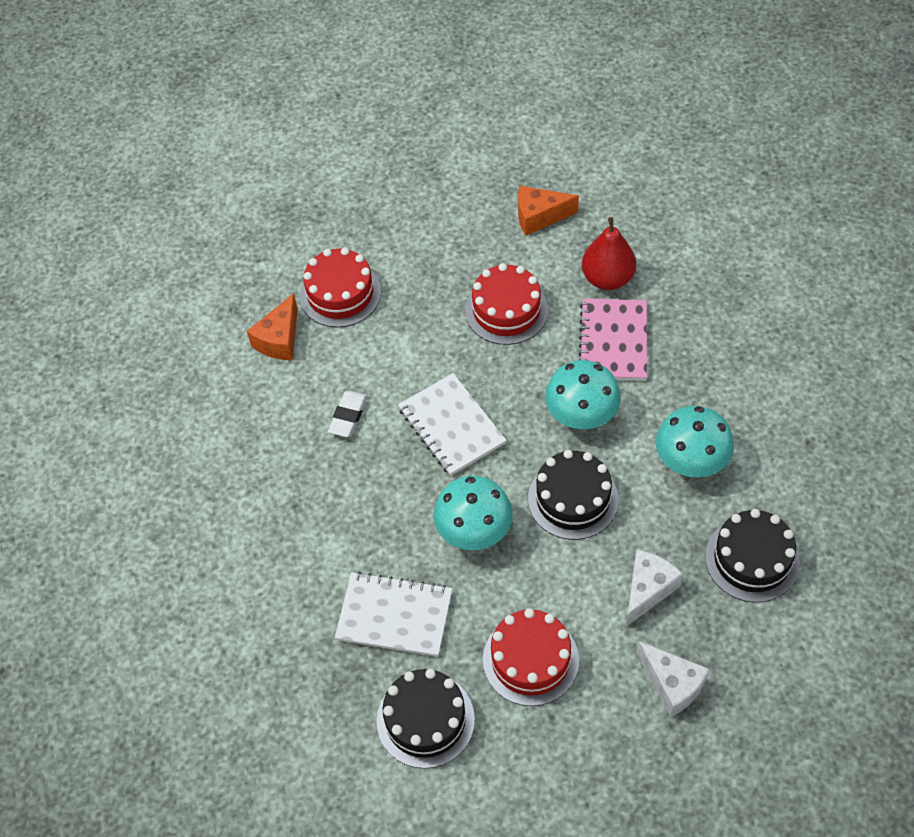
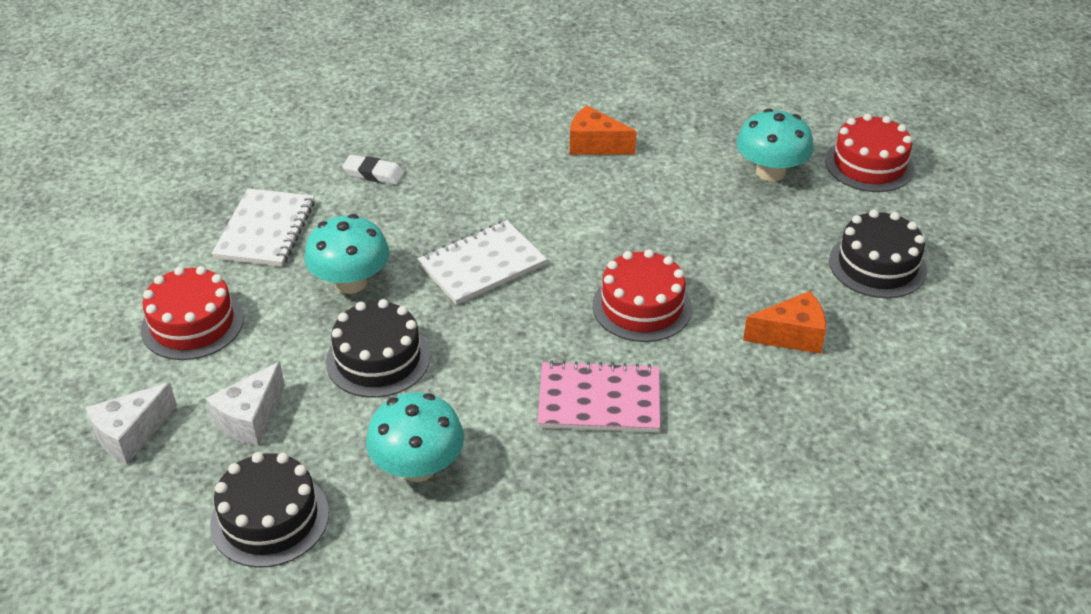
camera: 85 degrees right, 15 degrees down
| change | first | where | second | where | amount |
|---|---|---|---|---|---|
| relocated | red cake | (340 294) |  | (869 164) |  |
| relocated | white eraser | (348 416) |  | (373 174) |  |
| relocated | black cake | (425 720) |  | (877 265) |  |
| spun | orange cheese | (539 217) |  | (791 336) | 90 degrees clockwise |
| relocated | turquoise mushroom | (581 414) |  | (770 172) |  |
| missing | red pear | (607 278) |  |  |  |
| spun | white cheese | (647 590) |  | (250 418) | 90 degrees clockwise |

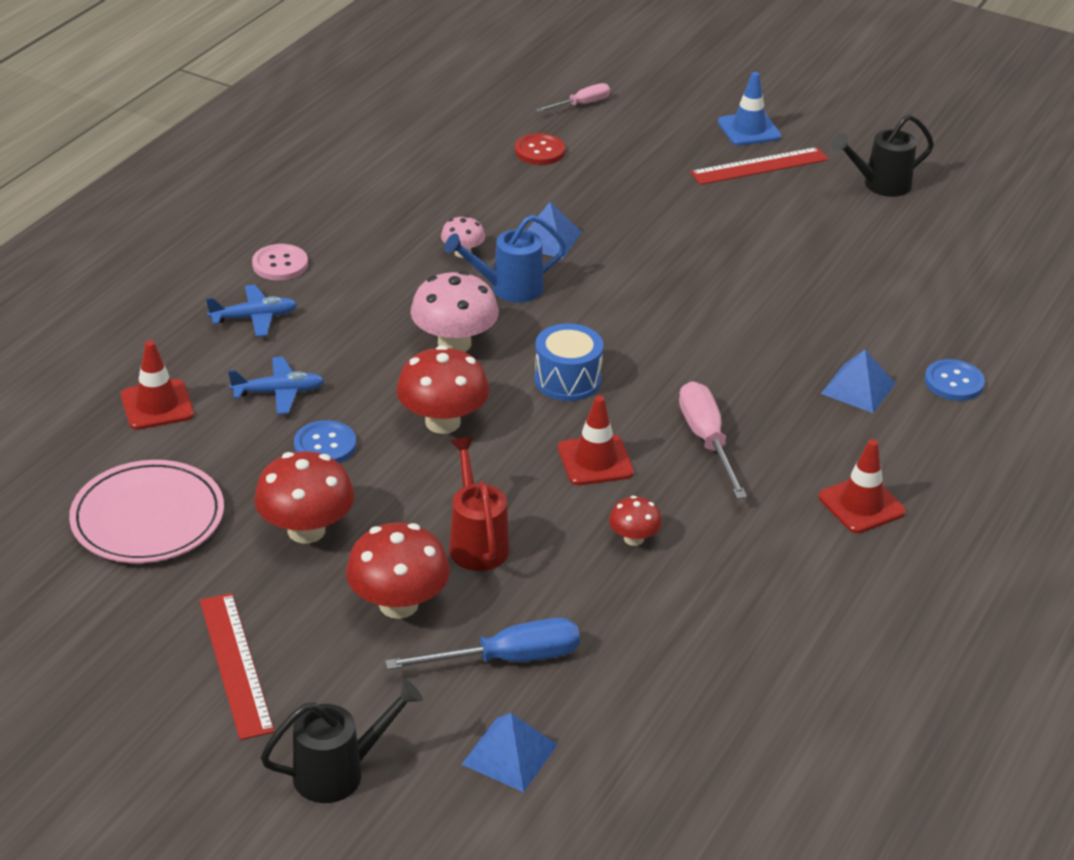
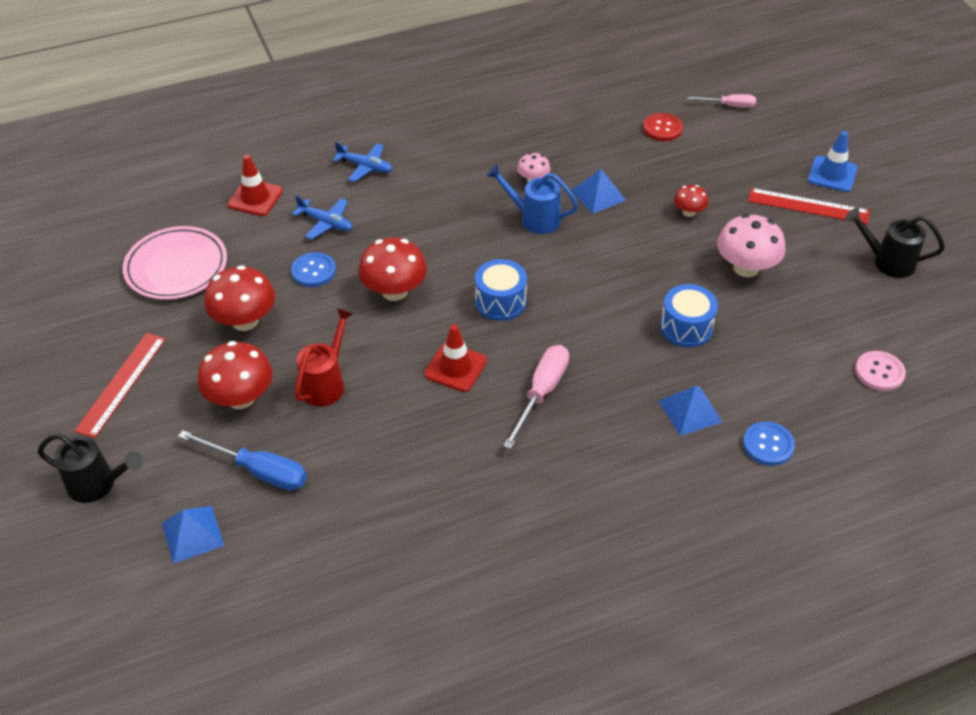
camera: 40 degrees right, 10 degrees up
| change | first | where | second | where | amount |
|---|---|---|---|---|---|
| relocated | pink button | (280 264) |  | (879 372) |  |
| relocated | pink mushroom | (454 344) |  | (746 268) |  |
| relocated | red mushroom | (633 538) |  | (689 212) |  |
| missing | red traffic cone | (861 505) |  |  |  |
| appeared |  |  | blue drum | (686 327) |  |

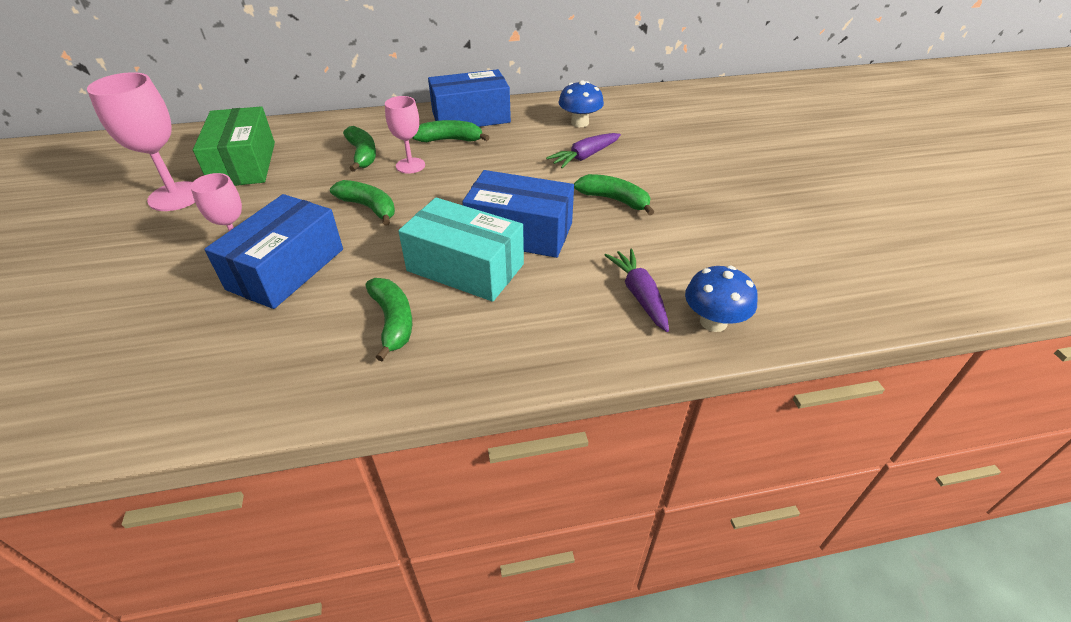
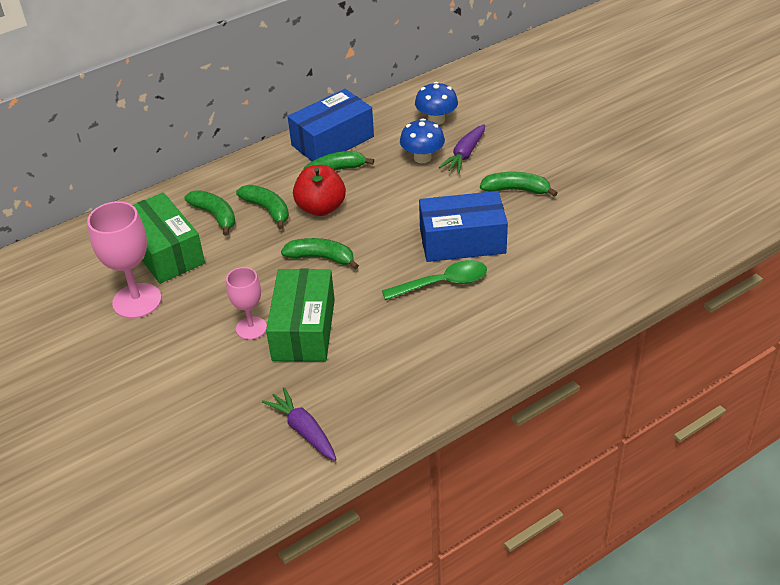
camera: 20 degrees left, 0 degrees up
| change | first | where | second | where | amount |
|---|---|---|---|---|---|
| colour | blue box | (286 269) | green box | (303 329) |  |
| relocated | green banana | (393 321) |  | (215 216) |  |
| exchanged | pink goblet | (410 165) | red apple | (321 208) |  |
| exchanged | turquoise box | (465 267) | green spoon | (443 283) |  |
| relocated | purple carrot | (639 294) |  | (303 430) |  |
| relocated | blue mushroom | (713 322) |  | (422 157) |  |

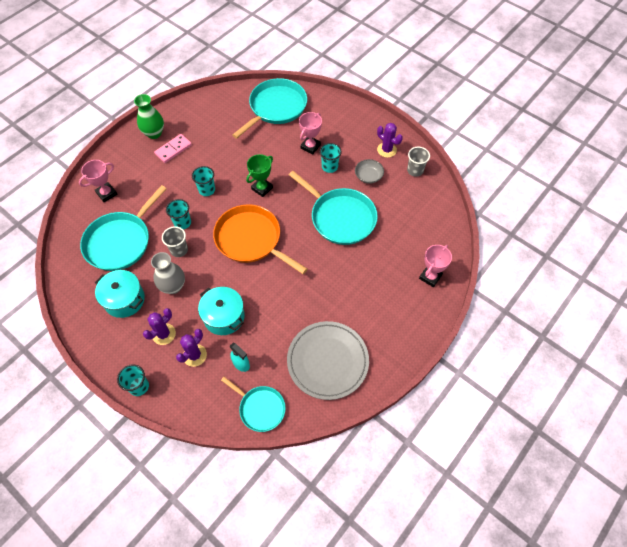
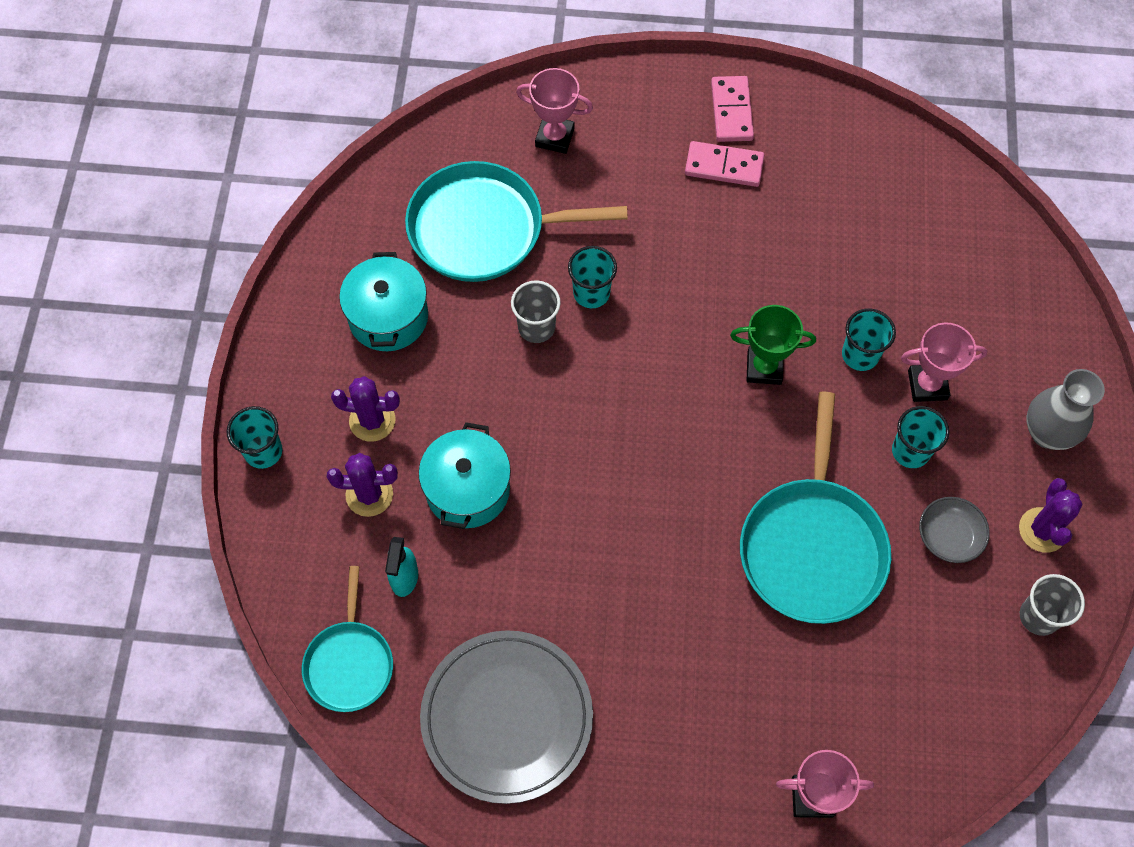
camera: 55 degrees right, 5 degrees up
| change | first | where | second | where | amount |
|---|---|---|---|---|---|
| exchanged | green vase | (154 133) | pink domino | (731 111) |  |
| relocated | grey vase | (173 286) |  | (1047 433) |  |
| relocated | turquoise cup | (207 190) |  | (860 355) |  |
| missing | orange pan | (251 239) |  |  |  |
| missing | turquoise pan | (276 108) |  |  |  |

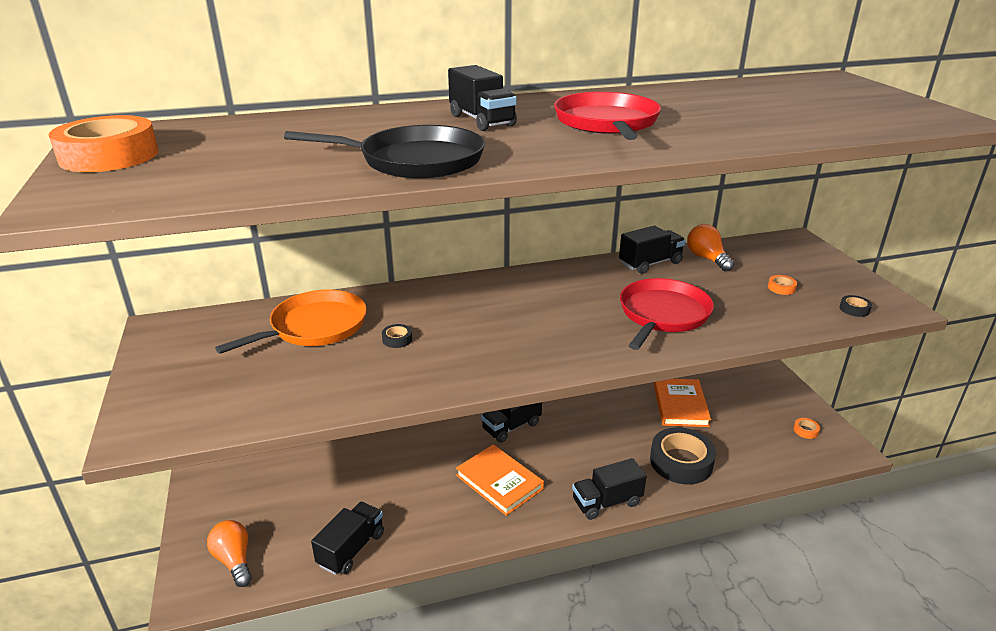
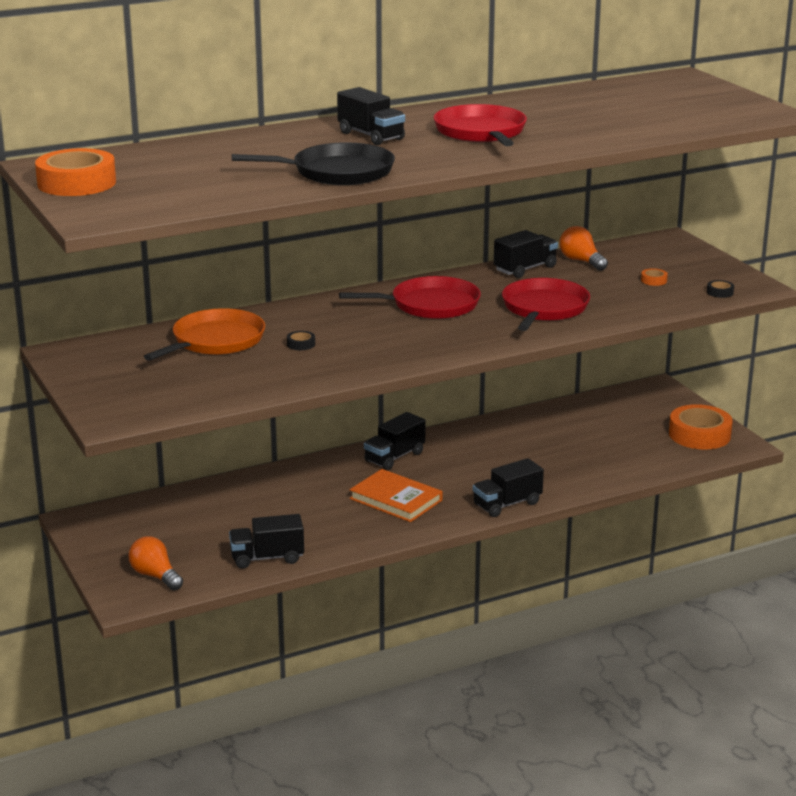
camera: 10 degrees left, 5 degrees down
| change | first | where | second | where | amount |
|---|---|---|---|---|---|
| spun | black truck | (351 549) |  | (267 558) | 120 degrees counterclockwise |
| missing | black tape | (681 462) |  |  |  |
| missing | orange book | (680 405) |  |  |  |
| size | orange tape | (805 430) |  | (699 435) | x2.48 |
| appeared |  |  | red pan | (430 305) |  |

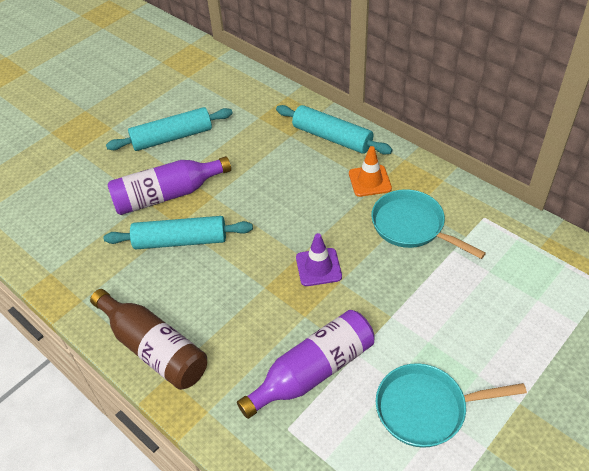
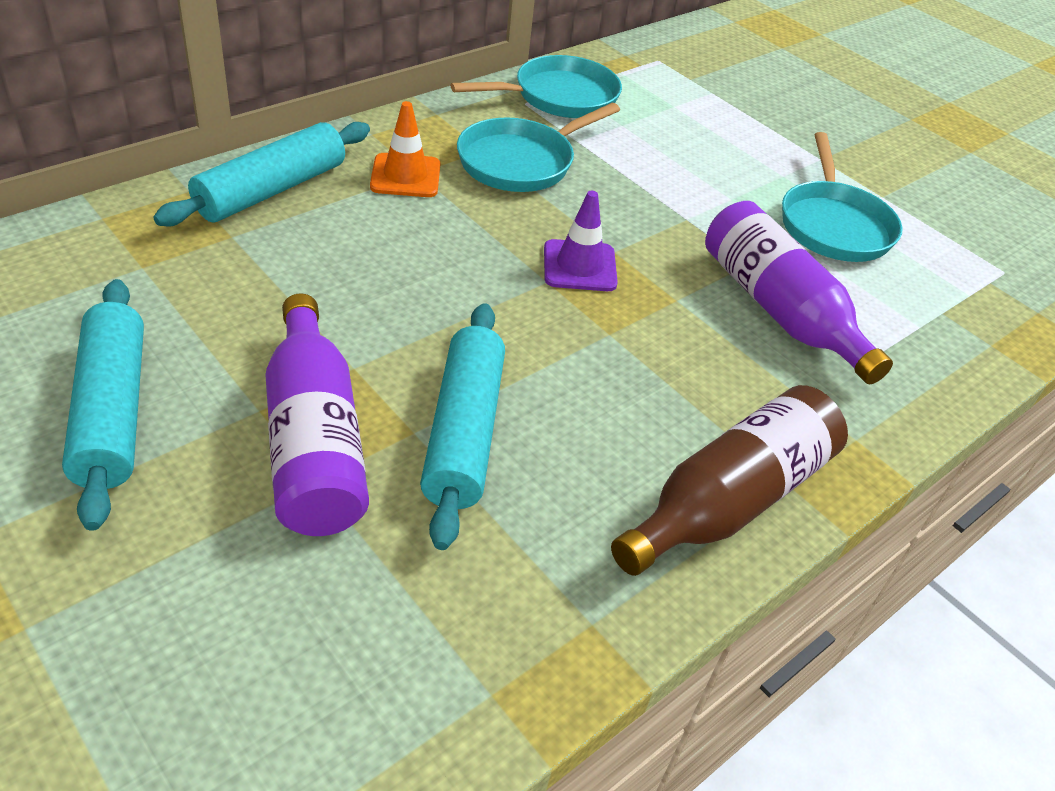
camera: 90 degrees left, 5 degrees down
| change | first | where | second | where | amount |
|---|---|---|---|---|---|
| appeared |  |  | turquoise pan | (559 97) |  |

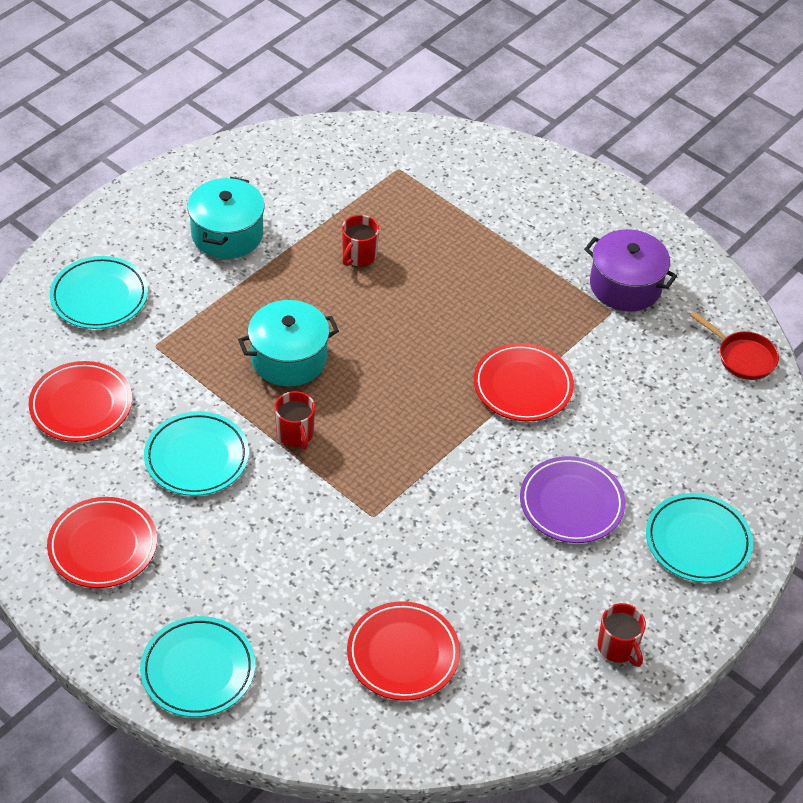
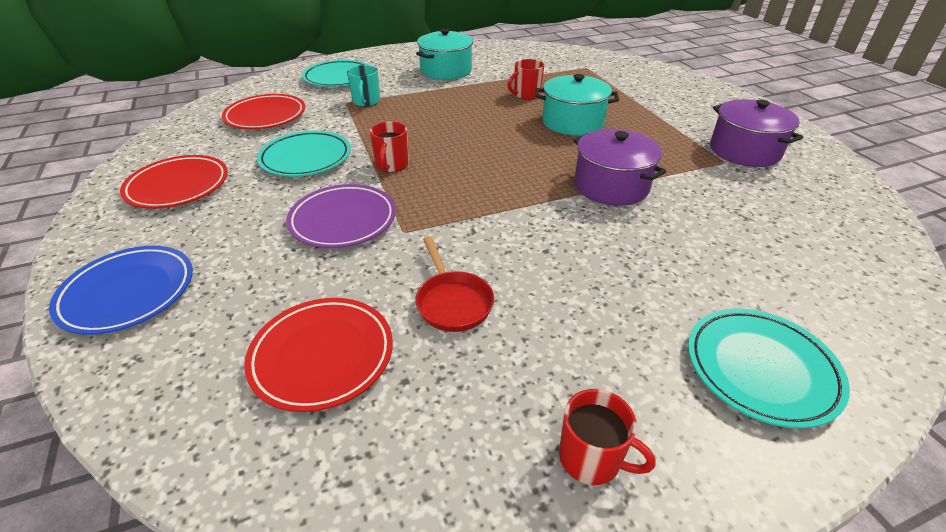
camera: 30 degrees right, 10 degrees down
| change | first | where | second | where | amount |
|---|---|---|---|---|---|
| colour | turquoise plate | (198 670) | blue plate | (128 293) |  |
| relocated | turquoise pot | (289 358) |  | (572 122) |  |
| exchanged | red plate | (522 386) | purple pot | (611 186) |  |
| relocated | purple plate | (571 503) |  | (343 220) |  |
| spun | red mug | (618 647) |  | (591 458) | 60 degrees counterclockwise |
| relocated | red pan | (742 357) |  | (452 302) |  |
| appeared |  |  | turquoise mug | (366 102) |  |

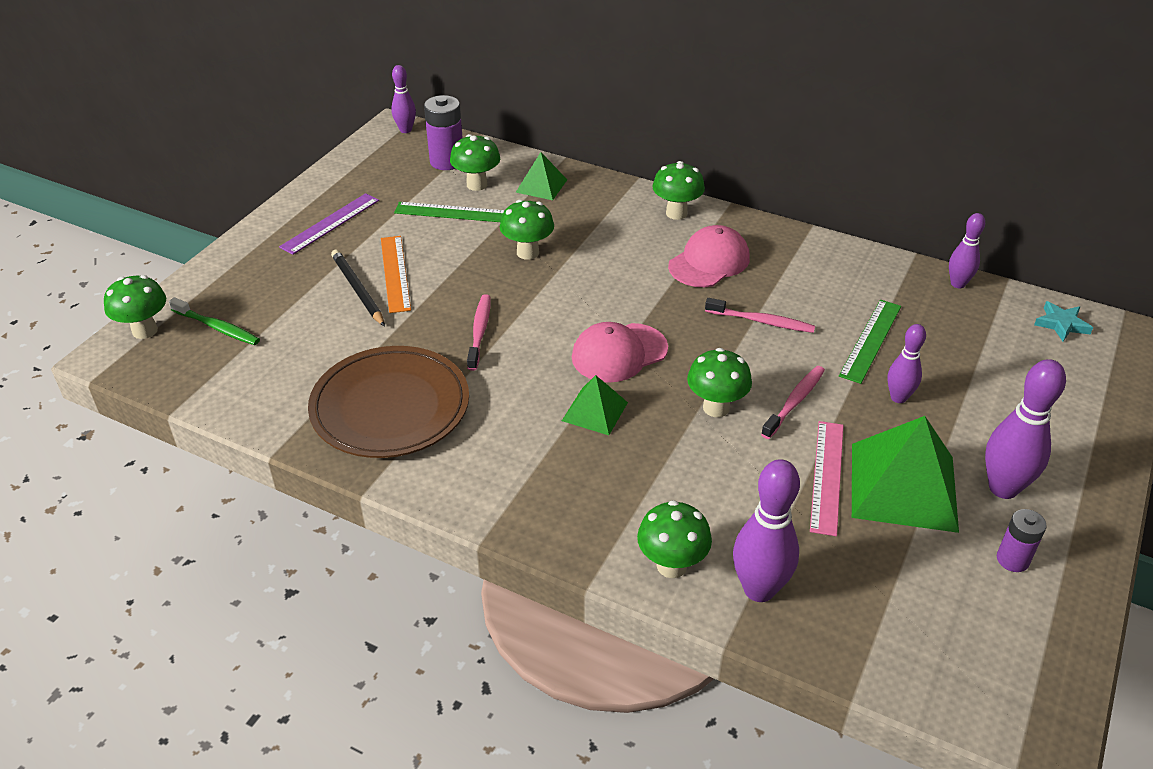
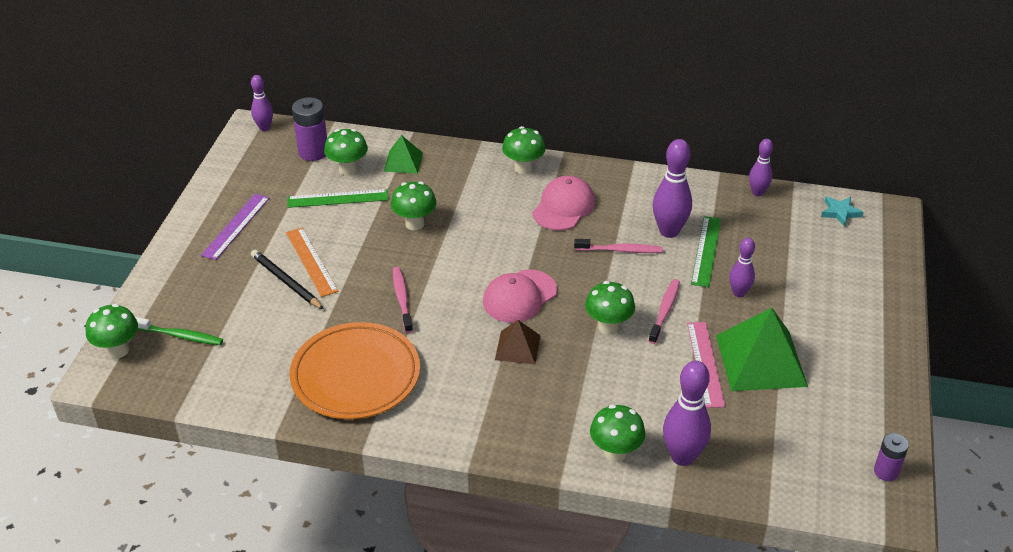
camera: 15 degrees left, 0 degrees up
| change | first | where | second | where | amount |
|---|---|---|---|---|---|
| colour | brown plate | (390 407) | orange plate | (355 375) |  |
| colour | green pyramid | (595 411) | brown pyramid | (517 347) |  |
| relocated | purple bowling pin | (1003 488) |  | (669 231) |  |
| relocated | purple battery | (1012 560) |  | (886 471) |  |

